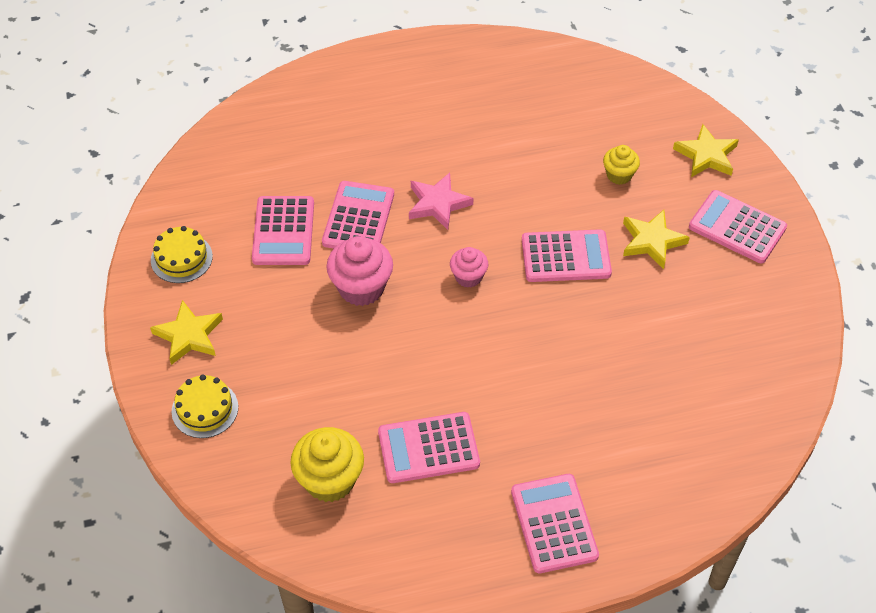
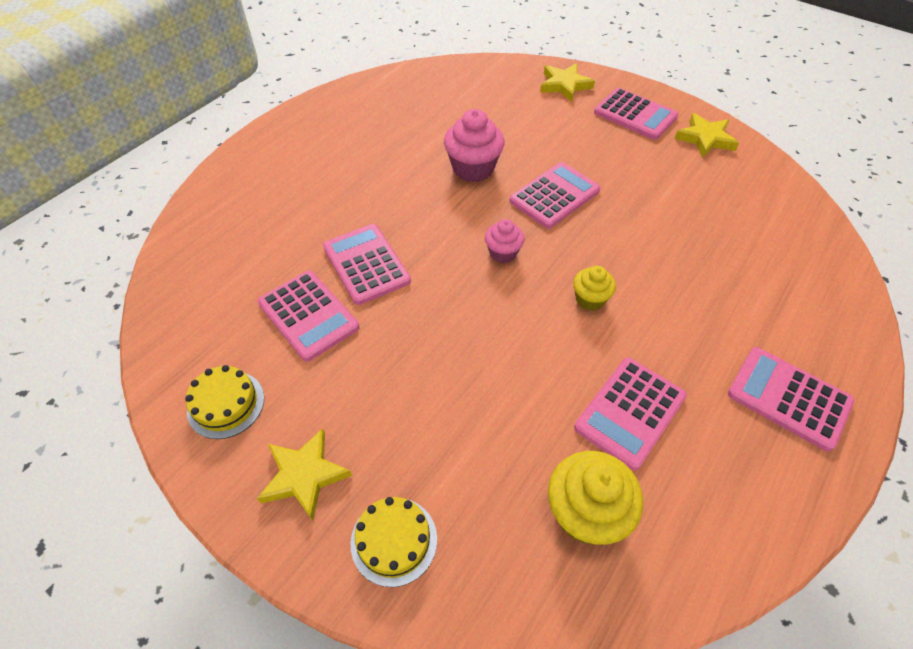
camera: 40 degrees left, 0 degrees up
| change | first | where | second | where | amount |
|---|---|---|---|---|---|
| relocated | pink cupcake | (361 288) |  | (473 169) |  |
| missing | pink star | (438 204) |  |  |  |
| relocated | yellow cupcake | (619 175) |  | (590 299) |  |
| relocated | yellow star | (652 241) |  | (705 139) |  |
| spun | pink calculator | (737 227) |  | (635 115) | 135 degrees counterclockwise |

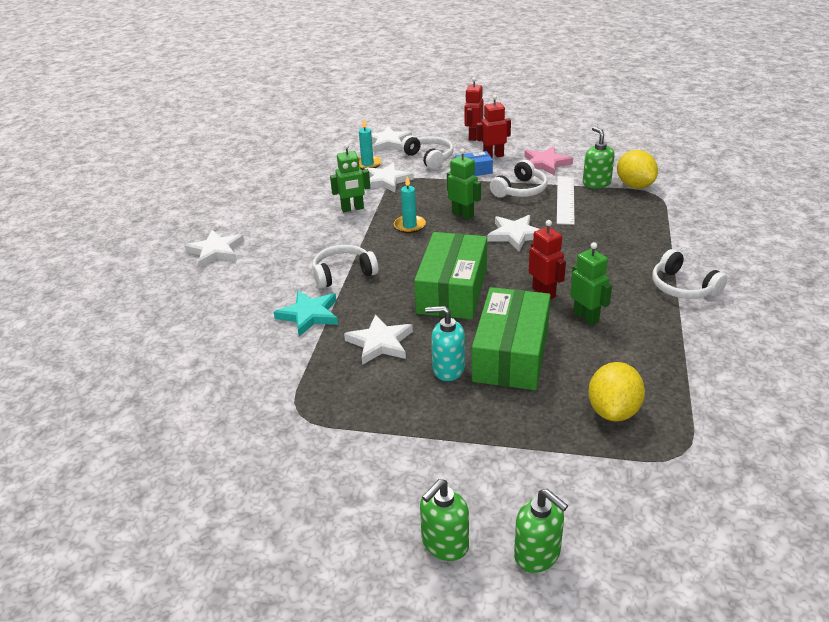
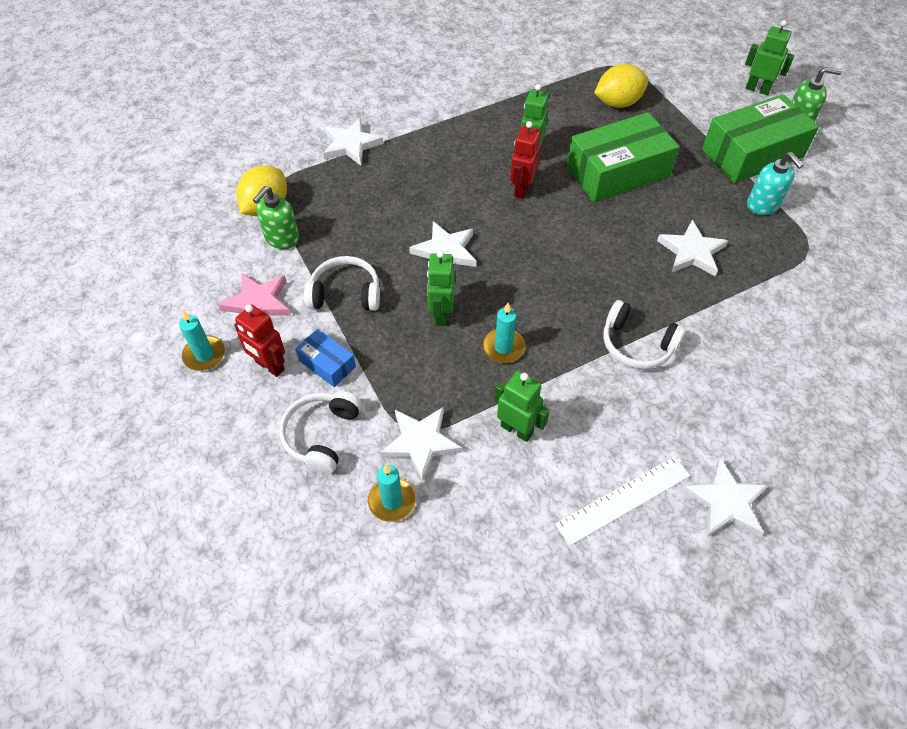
camera: 130 degrees left, 20 degrees up
| change | first | where | second | where | amount |
|---|---|---|---|---|---|
| missing | turquoise star | (309 315) |  |  |  |
| relocated | white star | (388 142) |  | (351 145) |  |
| relocated | green box | (452 290) |  | (752 153) |  |
| relocated | turquoise soap dispenser | (448 369) |  | (763 205) |  |
| missing | red robot | (473 136) |  |  |  |
| exchanged | green soap dispenser | (537 554) | green robot | (757 89) |  |
| relocated | white ruler | (565 199) |  | (623 499) |  |
| missing | white headphones | (683 287) |  |  |  |
| appeared |  |  | turquoise candle | (204 355) |  |

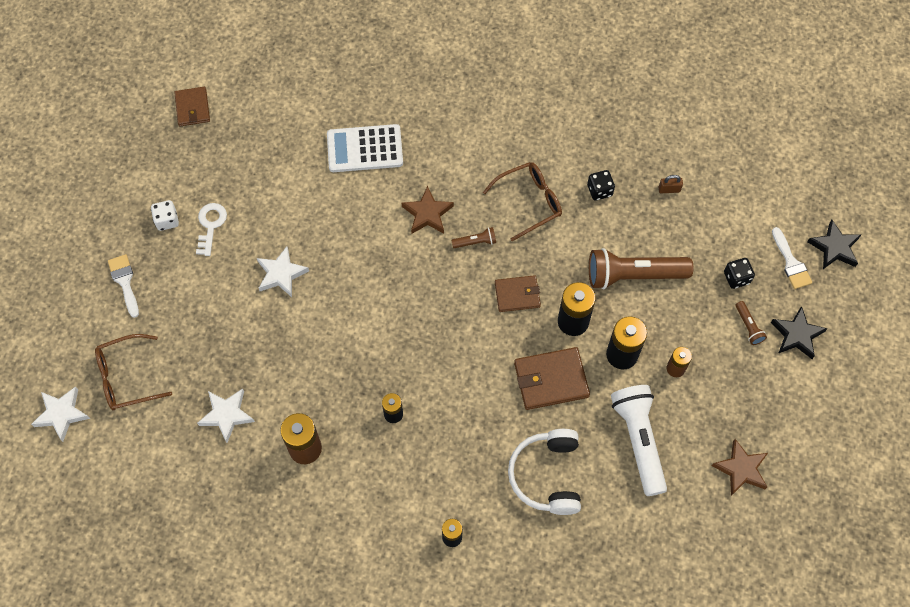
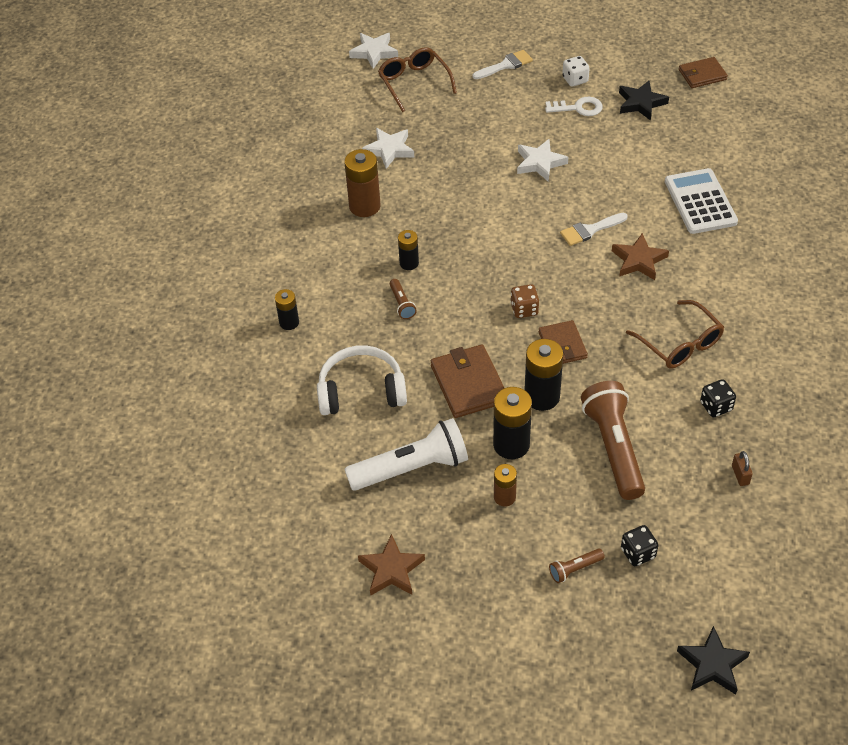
camera: 85 degrees right, 15 degrees down
| change | first | where | second | where | amount |
|---|---|---|---|---|---|
| relocated | brown flashlight | (475 242) |  | (402 304) |  |
| relocated | black star | (797 335) |  | (641 103) |  |
| relocated | white brush | (791 263) |  | (590 230) |  |
| appeared |  |  | brown dice | (524 309) |  |

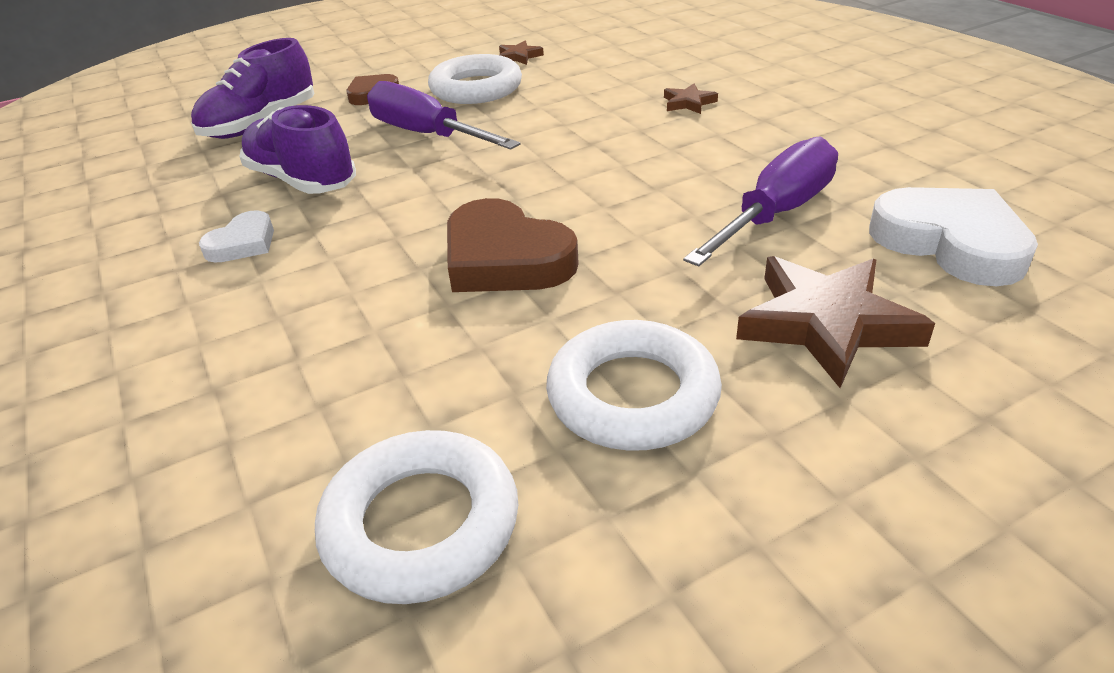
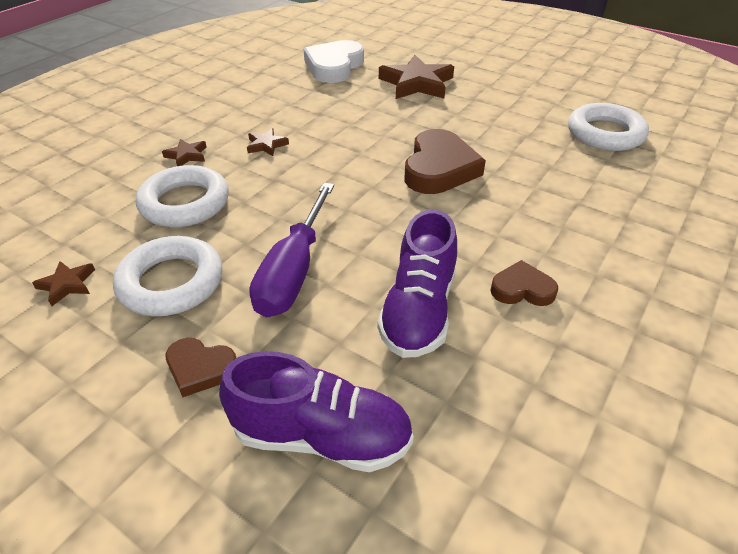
camera: 120 degrees left, 5 degrees up
| change | first | where | second | where | amount |
|---|---|---|---|---|---|
| colour | white heart | (243 243) | brown heart | (522 289) |  |
| relocated | white ring | (633 395) |  | (185 203) |  |
| missing | purple screwdriver | (776 214) |  |  |  |
| appeared |  |  | brown star | (266 145) |  |

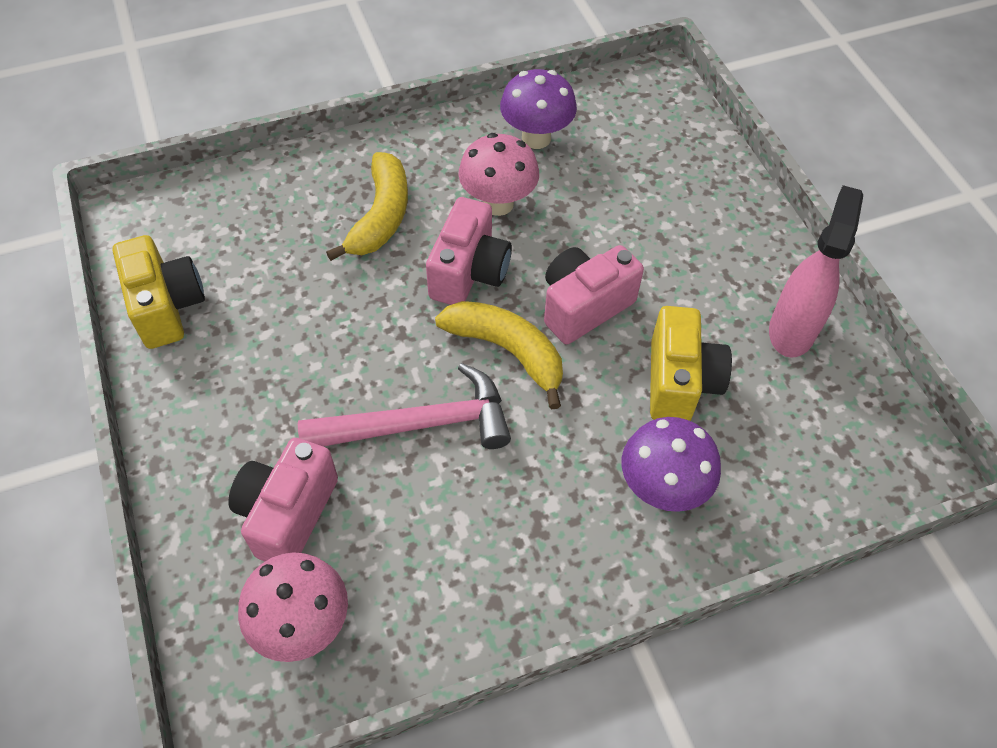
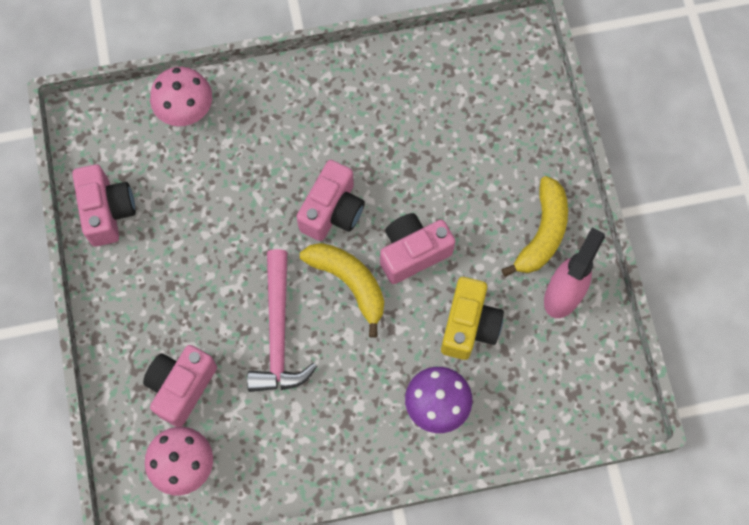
camera: 10 degrees right, 15 degrees up
| change | first | where | second | where | amount |
|---|---|---|---|---|---|
| colour | yellow camera | (167 307) | pink camera | (108 211) |  |
| spun | pink hammer | (419 424) |  | (278 333) | 90 degrees clockwise |
| relocated | yellow banana | (381 216) |  | (542 233) |  |
| relocated | pink mushroom | (498 204) |  | (186 112) |  |
| missing | purple mushroom | (536 138) |  |  |  |

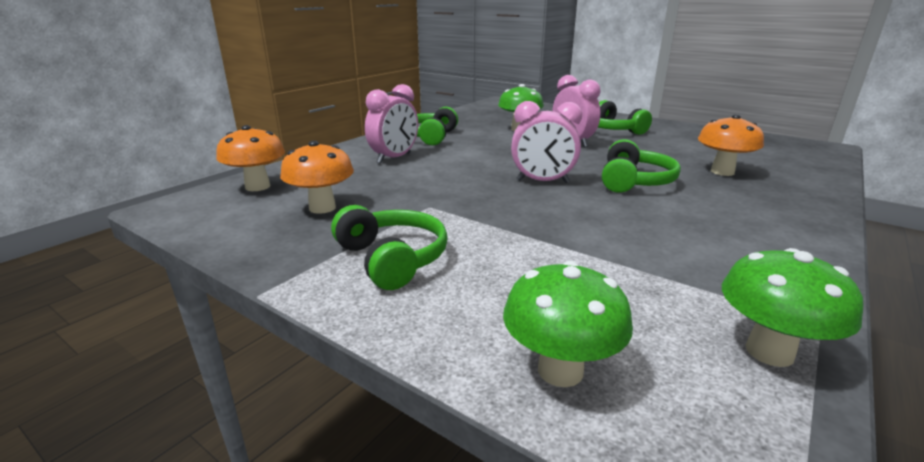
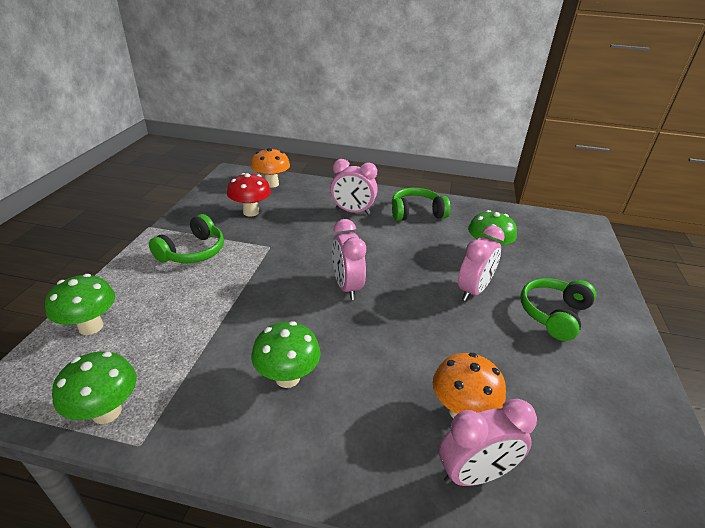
camera: 65 degrees right, 10 degrees up
| change | first | where | second | where | amount |
|---|---|---|---|---|---|
| colour | orange mushroom | (322 208) | red mushroom | (251 212) |  |
| missing | green headphones | (634 181) |  |  |  |
| appeared |  |  | green mushroom | (287 377) |  |
| appeared |  |  | pink clock | (474 474) |  |

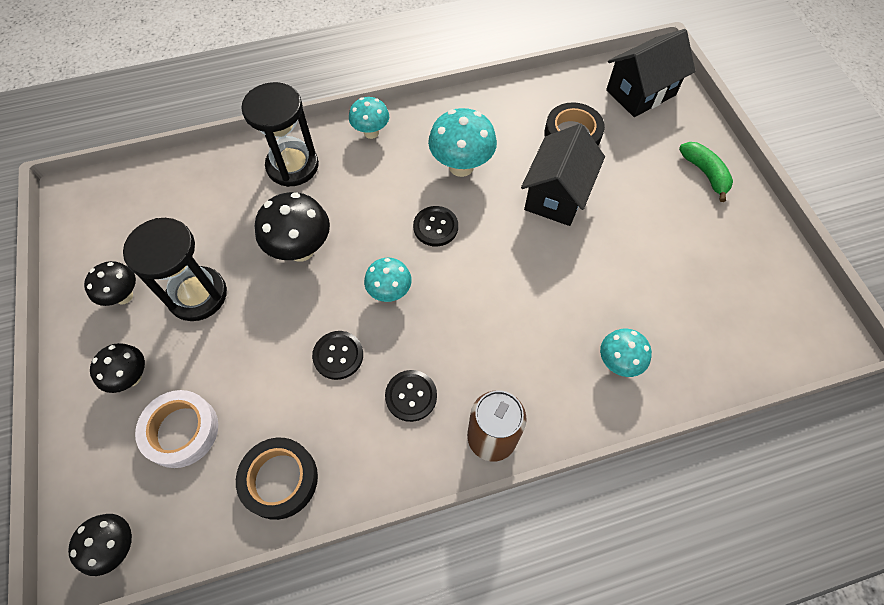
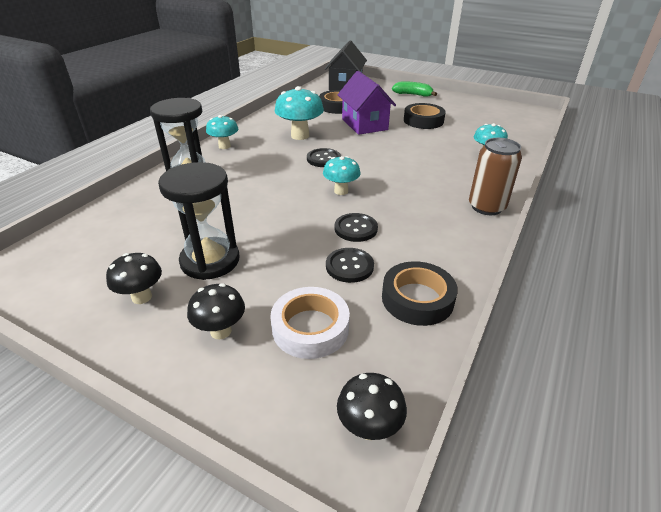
camera: 45 degrees left, 25 degrees down
| change | first | where | second | where | amount |
|---|---|---|---|---|---|
| missing | black mushroom | (301 250) |  |  |  |
| relocated | black button | (411 396) |  | (349 266) |  |
| colour | black house | (556 195) | purple house | (364 124) |  |
| appeared |  |  | black tape | (423 121) |  |

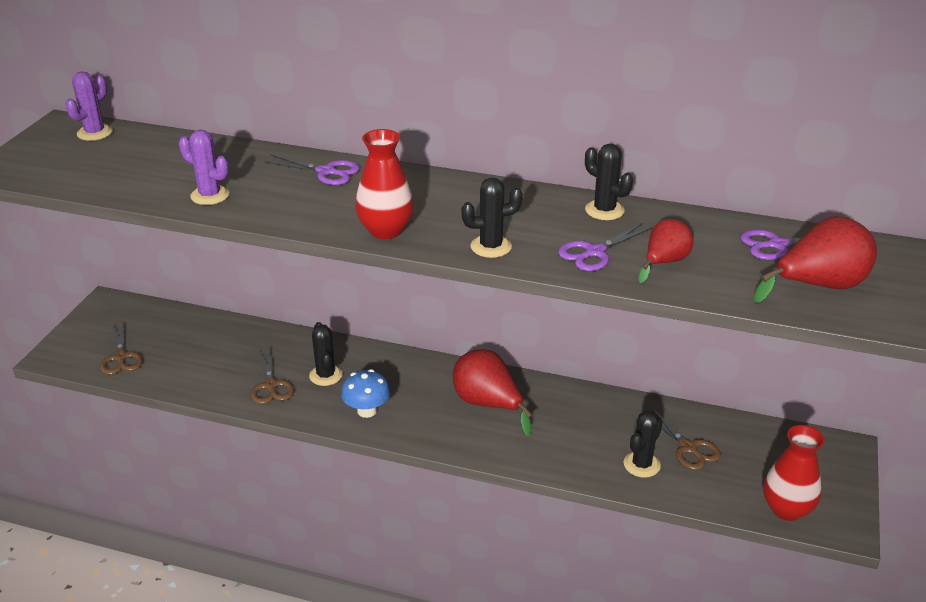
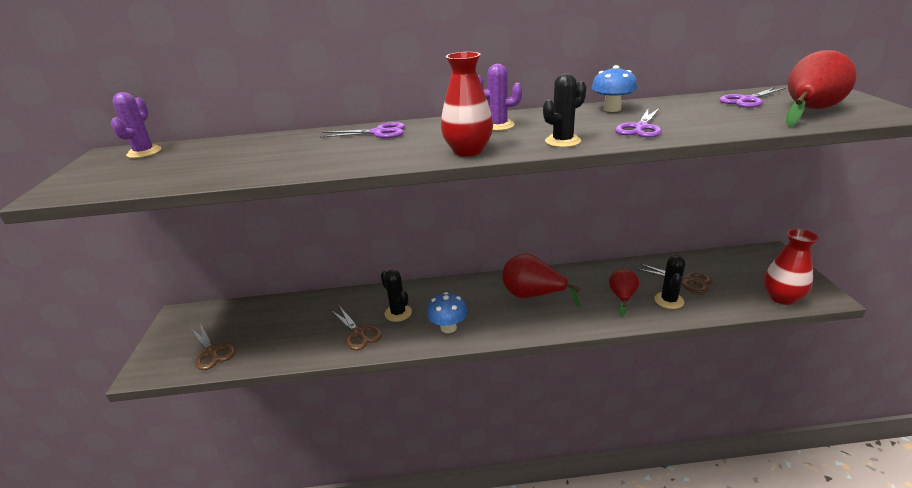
camera: 20 degrees left, 5 degrees down
| change | first | where | second | where | amount |
|---|---|---|---|---|---|
| relocated | purple cactus | (210 195) |  | (498 125) |  |
| exchanged | black cactus | (604 210) | blue mushroom | (612 109) |  |
| relocated | red pear | (664 262) |  | (622 297) |  |

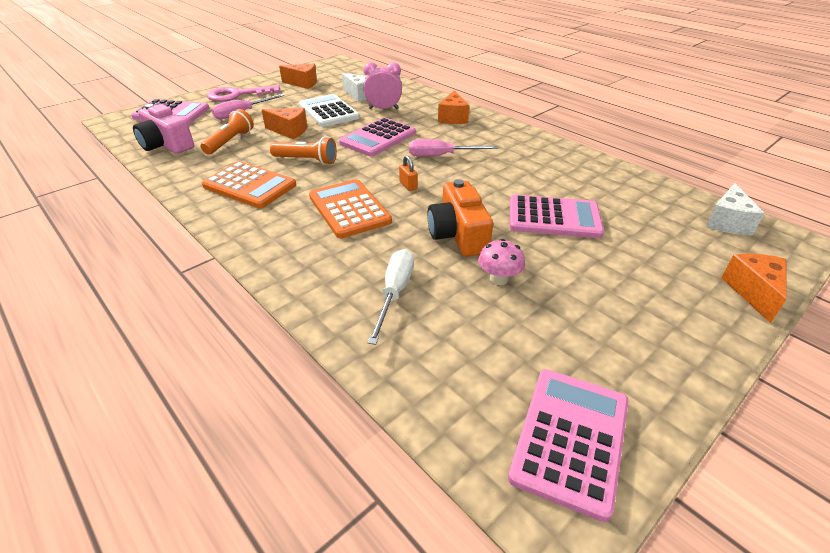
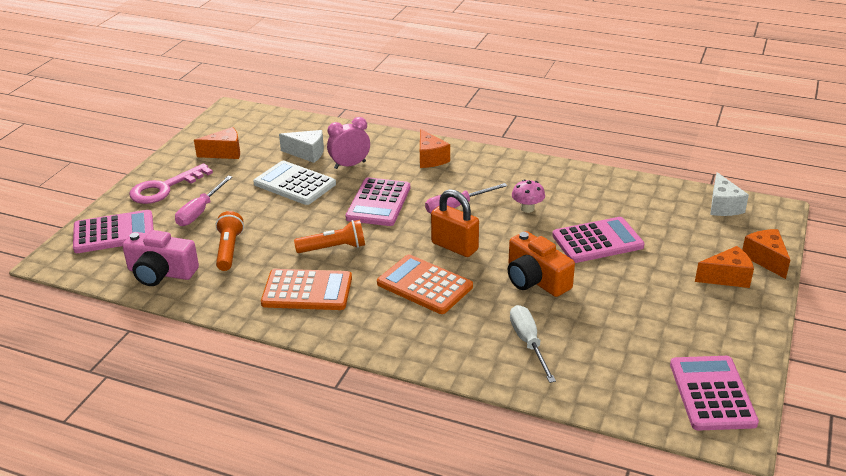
camera: 25 degrees left, 5 degrees down
| change | first | where | second | where | amount |
|---|---|---|---|---|---|
| relocated | orange cheese | (289 131) |  | (727 277) |  |
| size | orange padlock | (408 185) |  | (454 246) | x2.07 |
| relocated | pink mushroom | (499 279) |  | (527 208) |  |

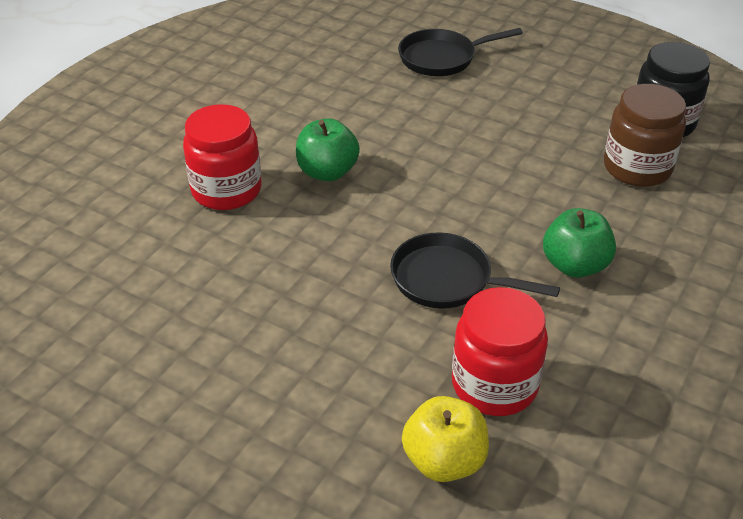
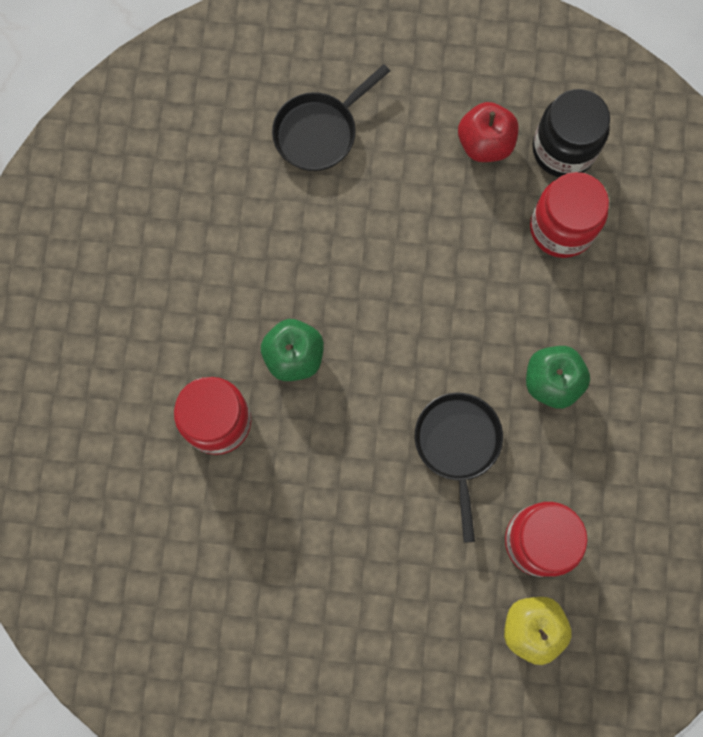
camera: 25 degrees left, 35 degrees up
| change | first | where | second | where | amount |
|---|---|---|---|---|---|
| spun | black pan | (448 280) |  | (458 445) | 90 degrees clockwise |
| colour | brown jar | (637 168) | red jar | (561 228) |  |
| appeared |  |  | red apple | (485 143) |  |

